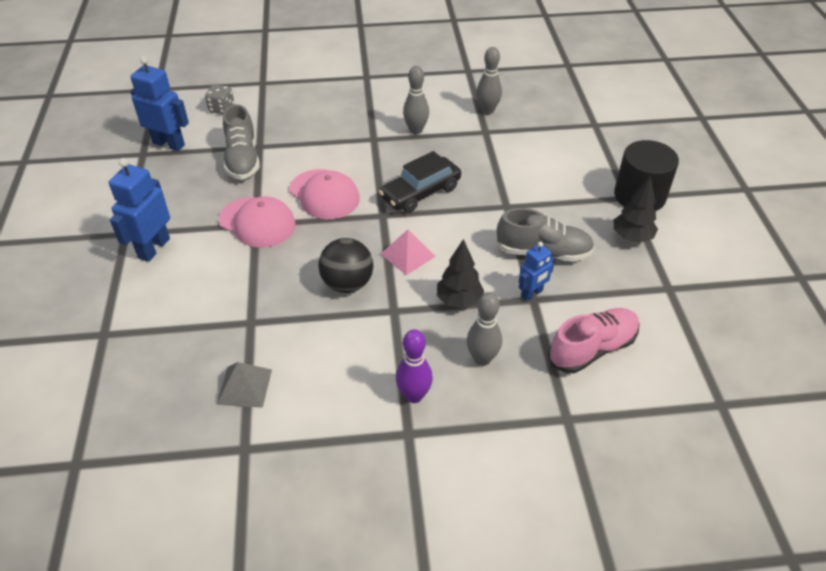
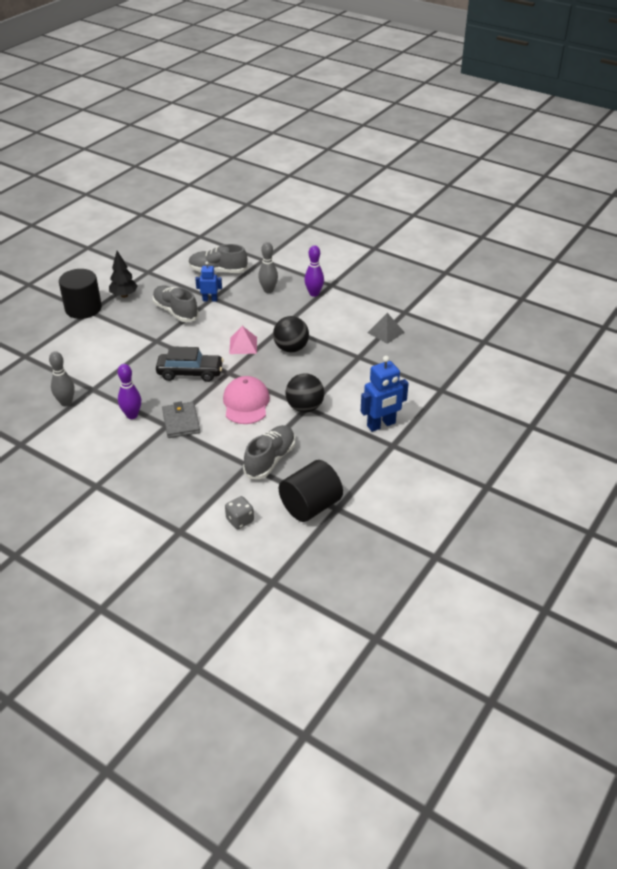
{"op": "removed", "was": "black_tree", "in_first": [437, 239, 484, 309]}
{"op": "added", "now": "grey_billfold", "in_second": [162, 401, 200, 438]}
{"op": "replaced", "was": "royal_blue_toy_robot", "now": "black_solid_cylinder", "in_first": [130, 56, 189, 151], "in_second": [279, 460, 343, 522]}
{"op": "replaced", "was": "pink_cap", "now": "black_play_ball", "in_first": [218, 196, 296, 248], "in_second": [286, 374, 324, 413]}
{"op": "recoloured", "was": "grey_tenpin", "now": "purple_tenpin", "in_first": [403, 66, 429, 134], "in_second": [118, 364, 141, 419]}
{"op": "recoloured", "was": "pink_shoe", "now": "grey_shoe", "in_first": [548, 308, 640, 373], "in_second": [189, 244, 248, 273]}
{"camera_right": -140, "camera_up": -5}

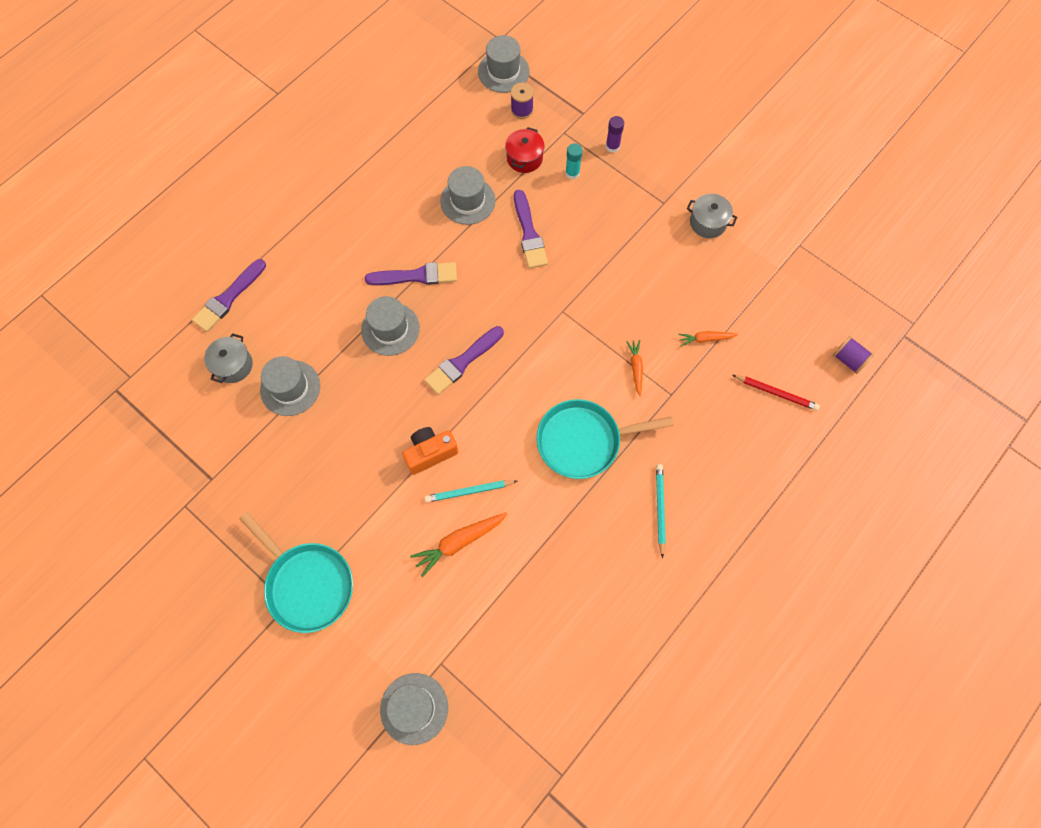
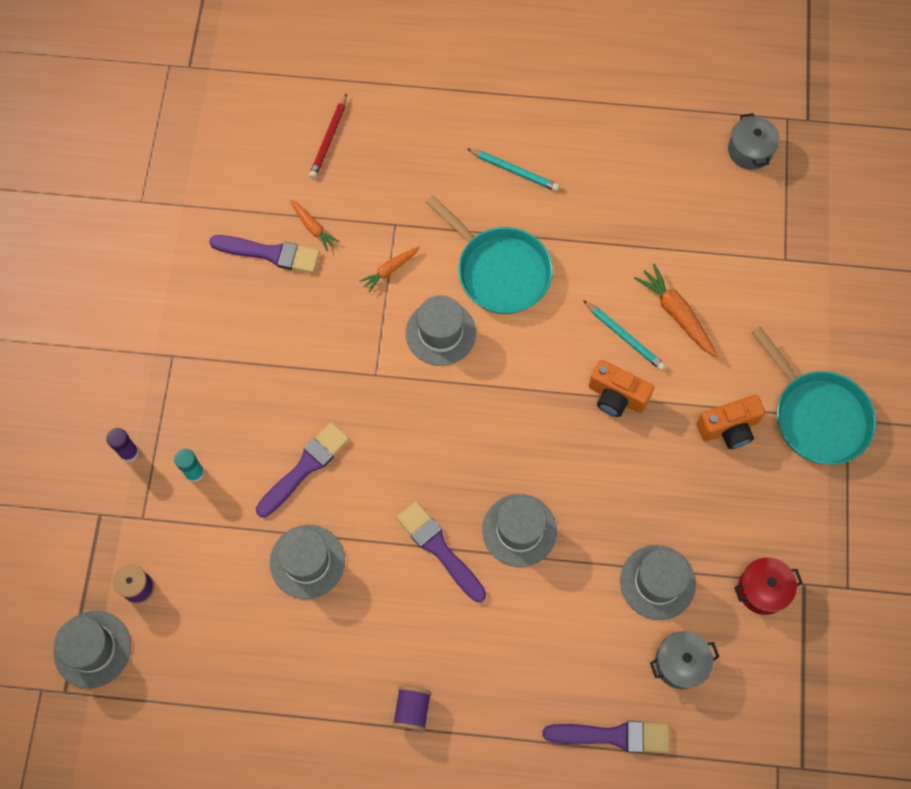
{"op": "added", "now": "orange_compact_camera", "in_second": [696, 395, 765, 449]}
{"op": "moved", "was": "grey_hat", "in_first": [380, 673, 448, 745], "in_second": [406, 295, 476, 366]}
{"op": "moved", "was": "purple_paint_brush", "in_first": [424, 326, 504, 395], "in_second": [209, 235, 320, 273]}
{"op": "moved", "was": "red_stockpot", "in_first": [505, 127, 544, 173], "in_second": [734, 557, 803, 615]}
{"op": "moved", "was": "grey_stockpot", "in_first": [687, 194, 737, 238], "in_second": [728, 113, 780, 170]}
{"op": "moved", "was": "purple_spool", "in_first": [833, 336, 874, 374], "in_second": [392, 686, 431, 732]}
{"op": "turned", "was": "aqua_pan", "in_first": [239, 512, 353, 633], "in_second": [752, 327, 876, 465], "clockwise": 135}
{"op": "turned", "was": "orange_root_vegetable", "in_first": [410, 512, 507, 577], "in_second": [634, 264, 718, 357], "clockwise": -150}
{"op": "turned", "was": "aqua_wooden_pencil", "in_first": [656, 464, 666, 558], "in_second": [467, 149, 560, 191], "clockwise": -120}
{"op": "turned", "was": "red_wooden_pencil", "in_first": [732, 375, 820, 411], "in_second": [309, 93, 347, 179], "clockwise": -150}
{"camera_right": -125, "camera_up": 0}

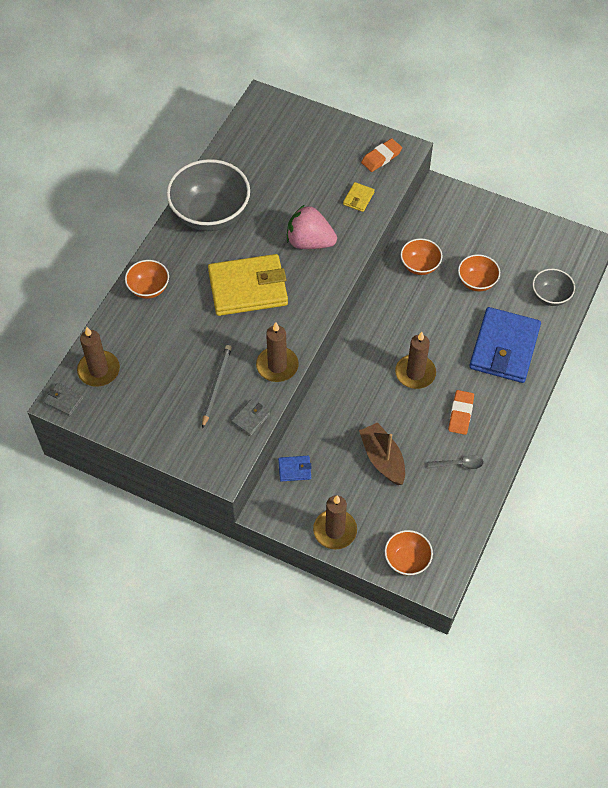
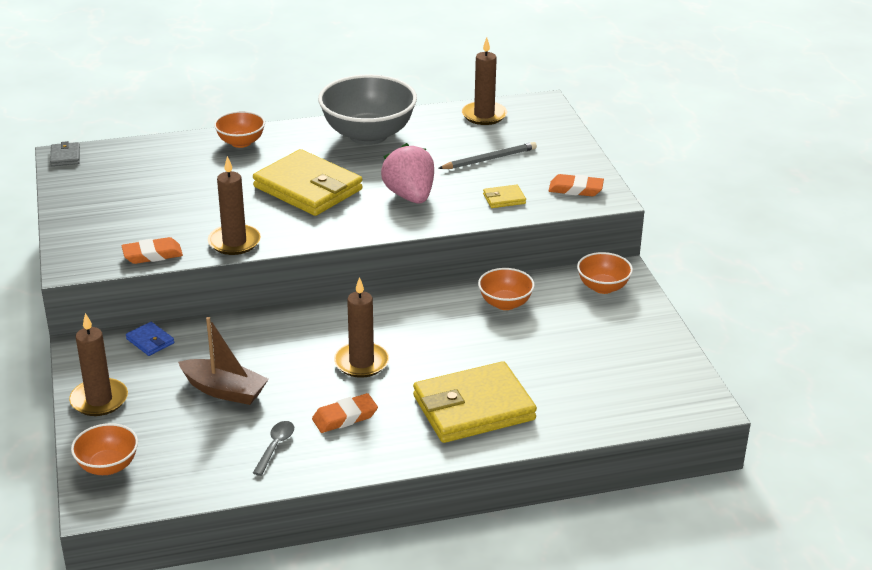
{"op": "removed", "was": "grey_serving_bowl", "in_first": [532, 269, 575, 306]}
{"op": "moved", "was": "dark_brown_wax_candle", "in_first": [77, 327, 120, 387], "in_second": [462, 37, 507, 125]}
{"op": "moved", "was": "grey_wooden_pencil", "in_first": [202, 345, 232, 429], "in_second": [438, 142, 537, 169]}
{"op": "moved", "was": "orange_serving_bowl", "in_first": [458, 254, 500, 292], "in_second": [577, 252, 633, 294]}
{"op": "replaced", "was": "grey_billfold", "now": "orange_eraser", "in_first": [231, 399, 270, 436], "in_second": [122, 237, 183, 264]}
{"op": "recoloured", "was": "royal_blue_billfold", "now": "yellow_billfold", "in_first": [469, 307, 541, 383], "in_second": [413, 361, 537, 443]}
{"op": "turned", "was": "dark_brown_sailboat", "in_first": [359, 422, 405, 485], "in_second": [178, 317, 268, 405], "clockwise": 90}
{"op": "turned", "was": "grey_spoon", "in_first": [427, 455, 484, 469], "in_second": [253, 421, 294, 476], "clockwise": -120}
{"camera_right": 50, "camera_up": -25}

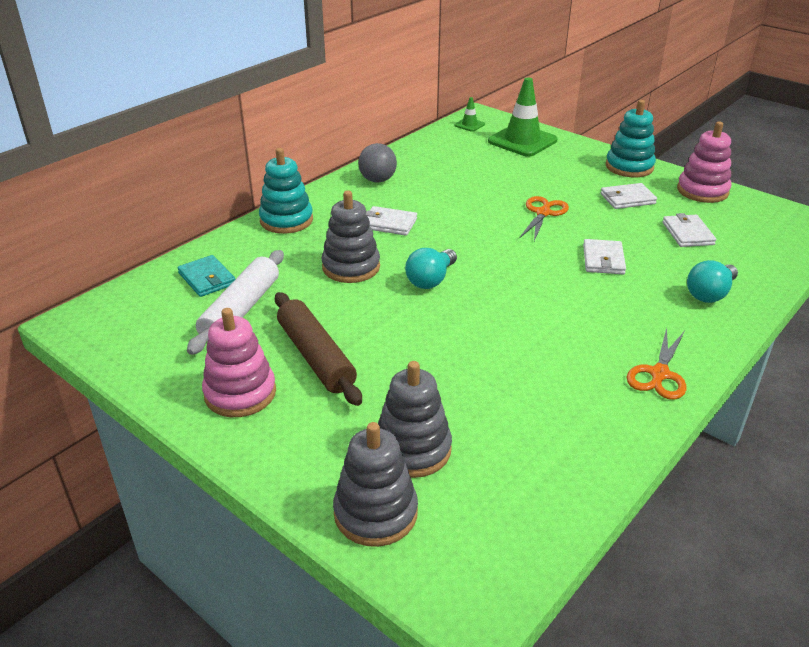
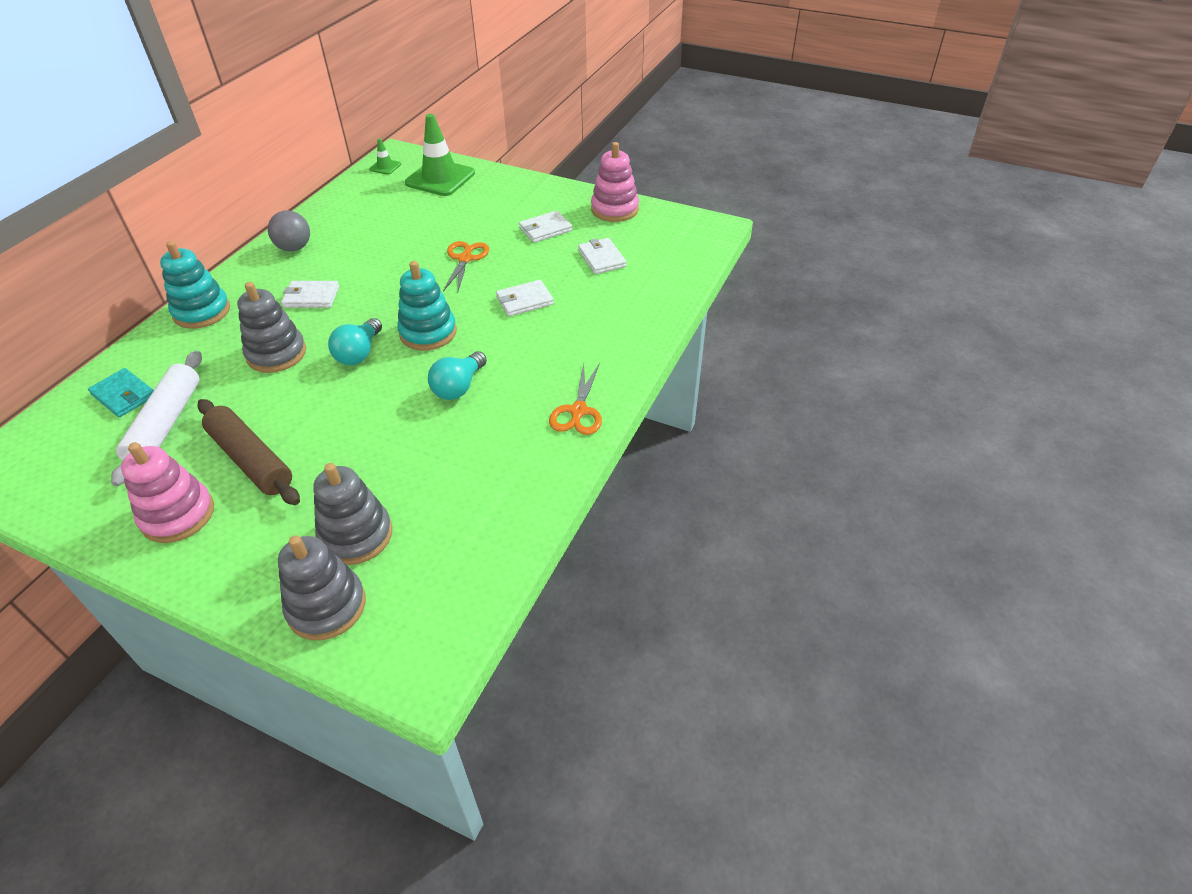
{"op": "moved", "was": "aqua_stacking_toy", "in_first": [606, 100, 656, 177], "in_second": [397, 261, 457, 351]}
{"op": "moved", "was": "aqua_light_bulb", "in_first": [687, 260, 738, 303], "in_second": [428, 351, 487, 400]}
{"op": "turned", "was": "snow-white_billfold", "in_first": [583, 239, 626, 274], "in_second": [496, 280, 554, 317], "clockwise": 75}
{"camera_right": -15, "camera_up": 10}

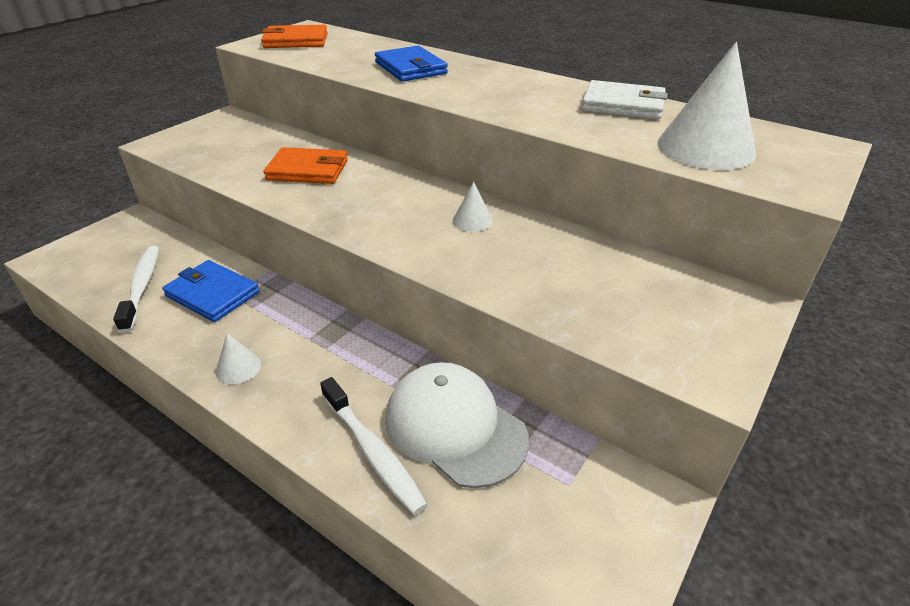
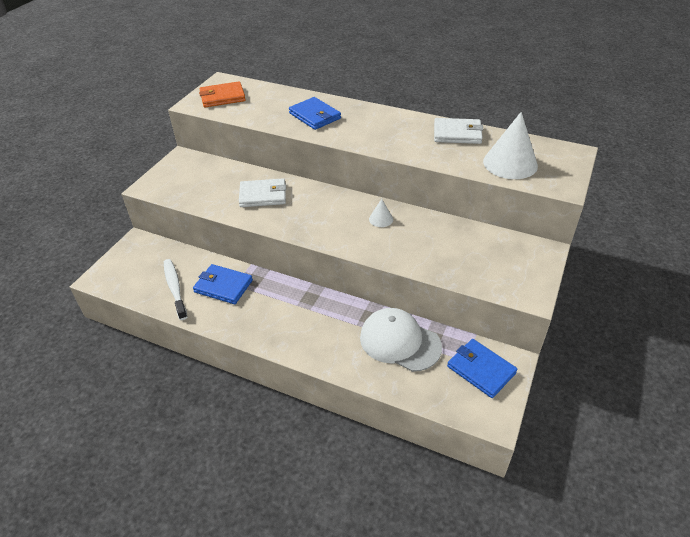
{"op": "removed", "was": "snow-white_cone", "in_first": [216, 333, 261, 384]}
{"op": "removed", "was": "snow-white_toothbrush", "in_first": [320, 377, 428, 515]}
{"op": "added", "now": "royal_blue_billfold", "in_second": [447, 339, 518, 398]}
{"op": "recoloured", "was": "orange_billfold", "now": "snow-white_billfold", "in_first": [264, 147, 348, 184], "in_second": [239, 178, 286, 207]}
{"camera_right": -10, "camera_up": 5}

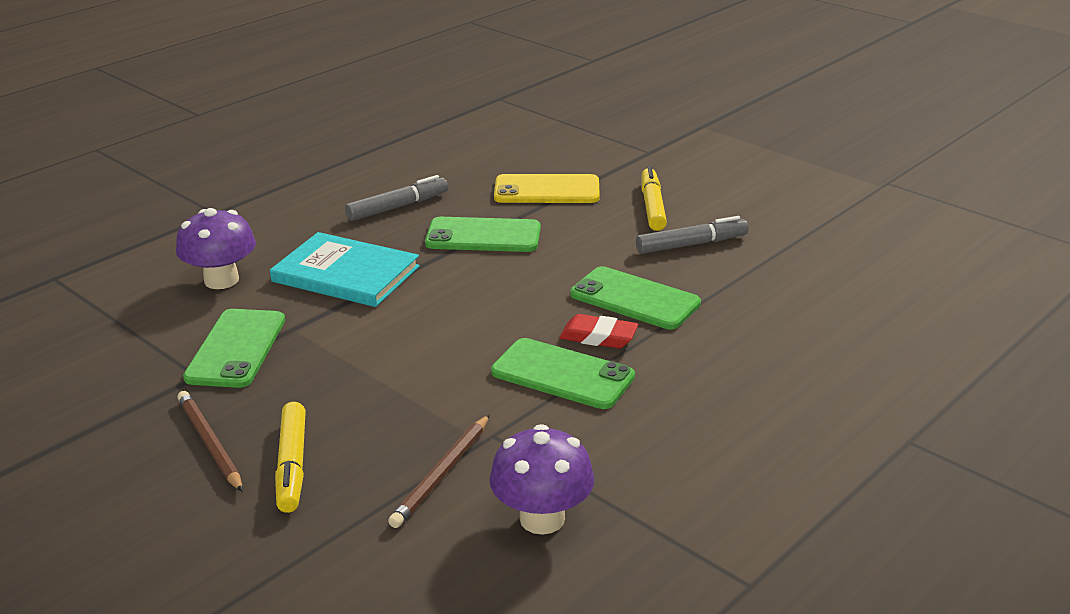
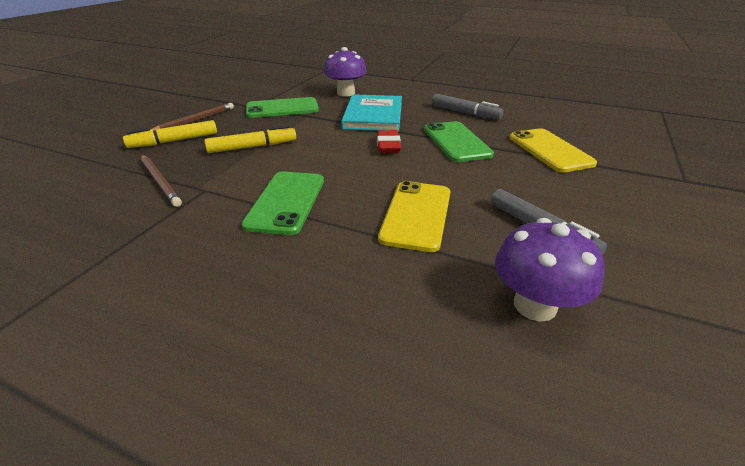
{"op": "moved", "was": "purple_toadstool", "in_first": [489, 424, 594, 535], "in_second": [495, 218, 604, 322]}
{"op": "moved", "was": "red_eraser", "in_first": [559, 314, 638, 348], "in_second": [377, 130, 401, 153]}
{"op": "moved", "was": "yellow_marker", "in_first": [641, 166, 667, 231], "in_second": [205, 125, 296, 153]}
{"op": "recoloured", "was": "green_phone", "now": "yellow_phone", "in_first": [570, 266, 701, 329], "in_second": [378, 181, 451, 252]}
{"op": "turned", "was": "dark_brown_wooden_pencil", "in_first": [388, 414, 490, 528], "in_second": [141, 155, 182, 207], "clockwise": -135}
{"camera_right": 70, "camera_up": 5}

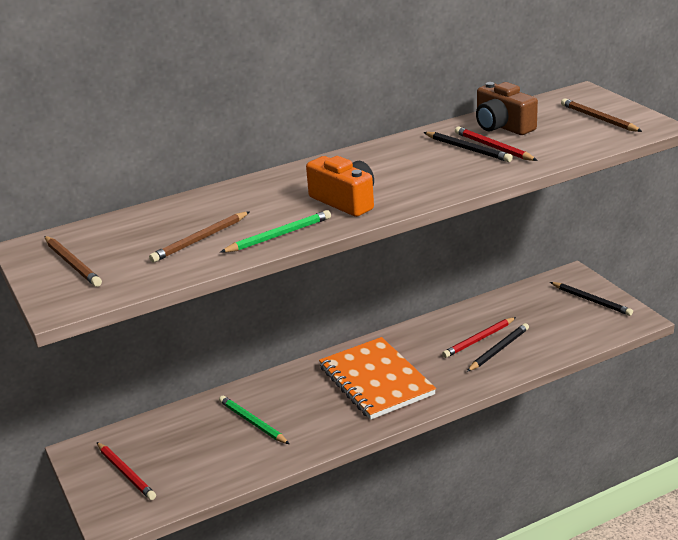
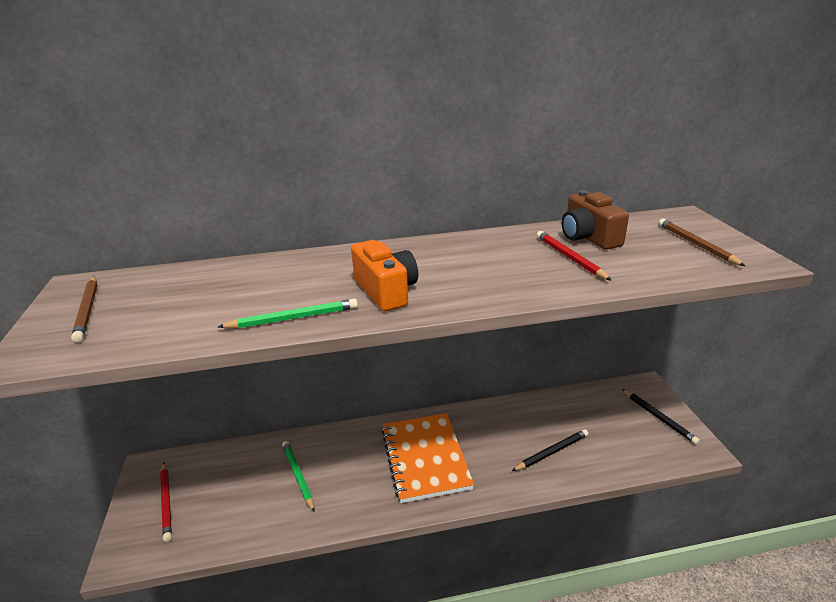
{"op": "removed", "was": "dark_brown_wooden_pencil", "in_first": [149, 211, 250, 262]}
{"op": "removed", "was": "black_wooden_pencil", "in_first": [423, 132, 513, 162]}
{"op": "removed", "was": "red_wooden_pencil", "in_first": [442, 317, 516, 358]}
{"camera_right": 15, "camera_up": 0}

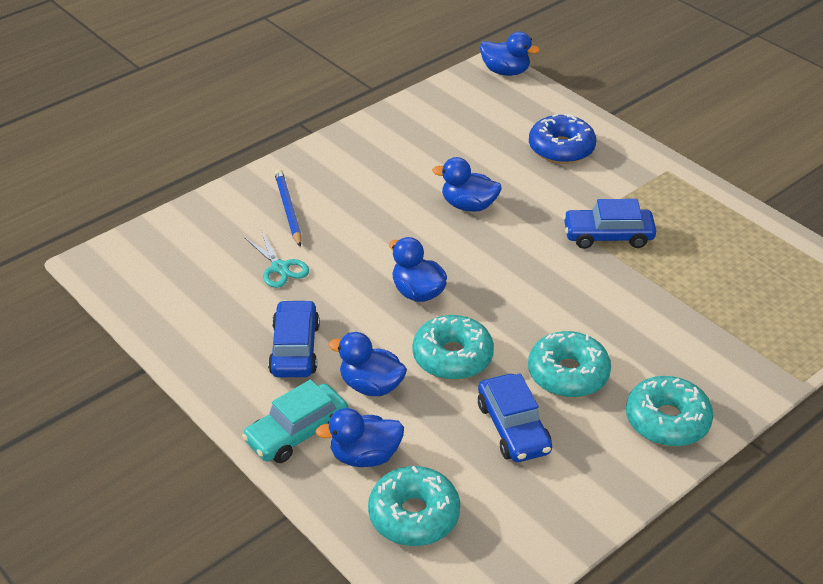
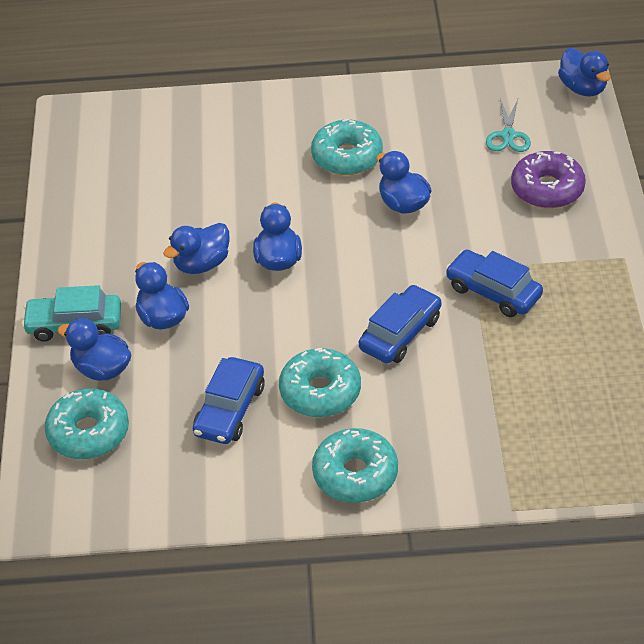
{"op": "removed", "was": "royal_blue_wooden_pencil", "in_first": [274, 169, 302, 247]}
{"op": "added", "now": "royal_blue_duck", "in_second": [163, 223, 229, 274]}
{"op": "moved", "was": "aqua_scissors", "in_first": [245, 230, 309, 288], "in_second": [486, 99, 531, 152]}
{"op": "moved", "was": "royal_blue_car", "in_first": [268, 300, 320, 377], "in_second": [359, 284, 441, 363]}
{"op": "moved", "was": "aqua_donut", "in_first": [412, 315, 494, 380], "in_second": [311, 119, 383, 175]}
{"op": "recoloured", "was": "royal_blue_donut", "now": "purple_donut", "in_first": [529, 114, 596, 164], "in_second": [511, 151, 586, 209]}
{"camera_right": 40, "camera_up": 5}

